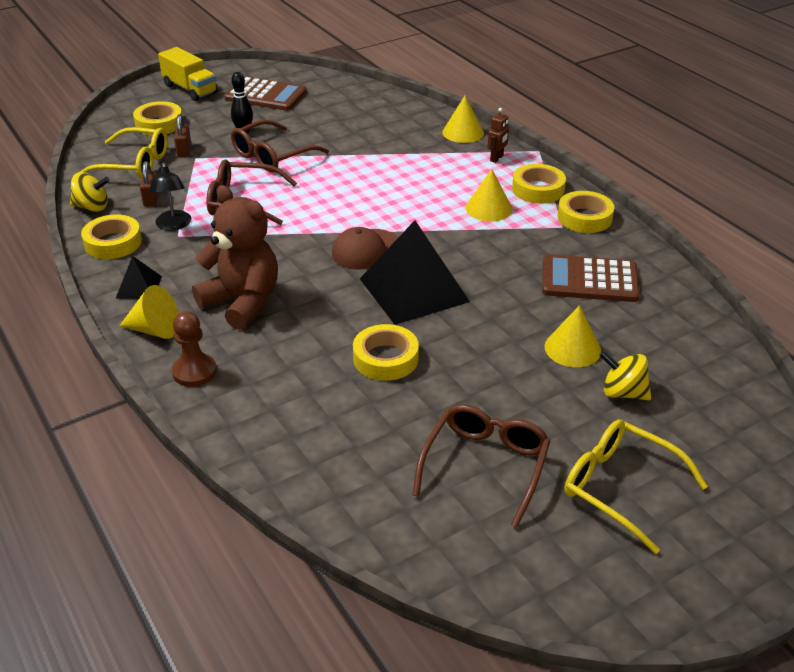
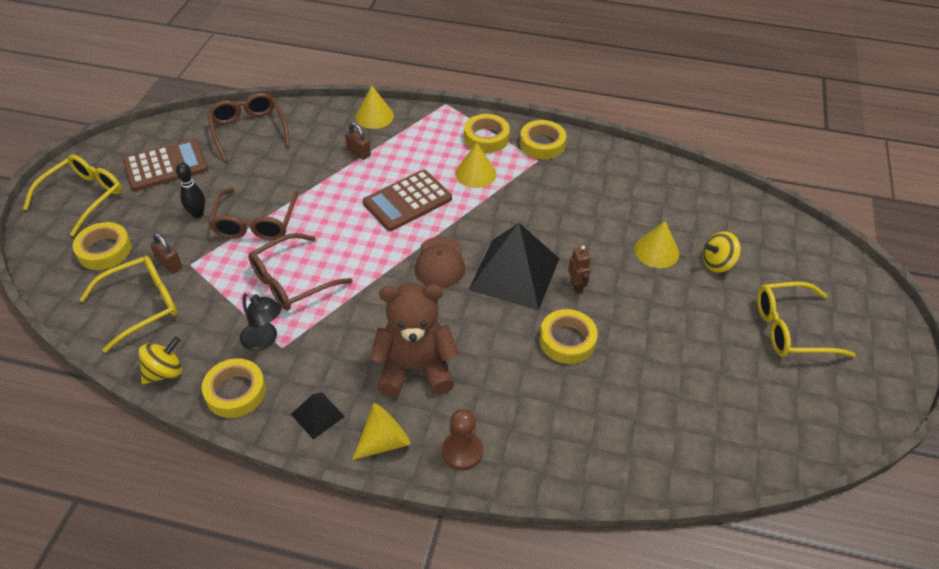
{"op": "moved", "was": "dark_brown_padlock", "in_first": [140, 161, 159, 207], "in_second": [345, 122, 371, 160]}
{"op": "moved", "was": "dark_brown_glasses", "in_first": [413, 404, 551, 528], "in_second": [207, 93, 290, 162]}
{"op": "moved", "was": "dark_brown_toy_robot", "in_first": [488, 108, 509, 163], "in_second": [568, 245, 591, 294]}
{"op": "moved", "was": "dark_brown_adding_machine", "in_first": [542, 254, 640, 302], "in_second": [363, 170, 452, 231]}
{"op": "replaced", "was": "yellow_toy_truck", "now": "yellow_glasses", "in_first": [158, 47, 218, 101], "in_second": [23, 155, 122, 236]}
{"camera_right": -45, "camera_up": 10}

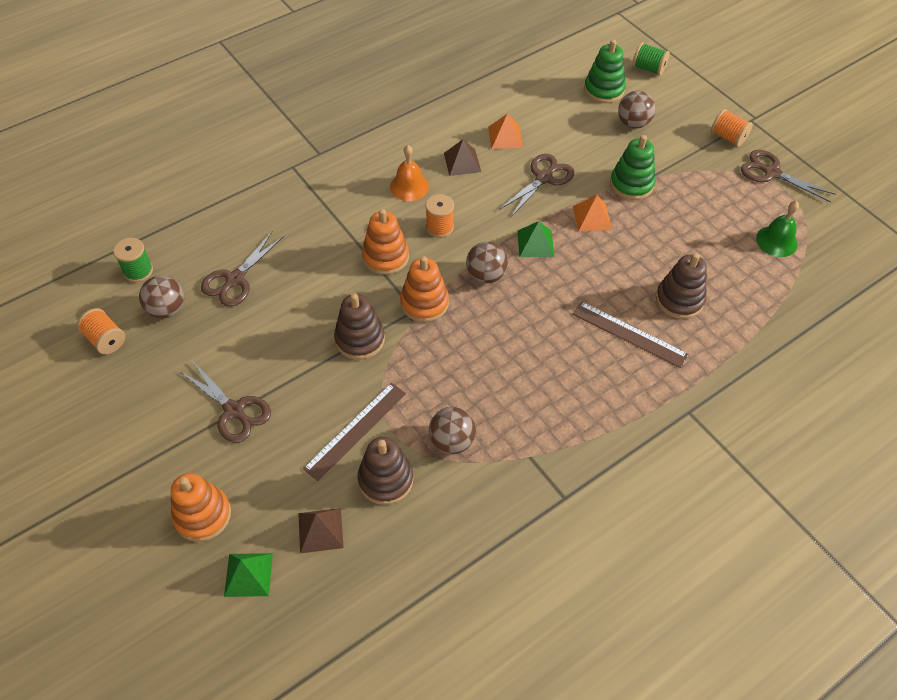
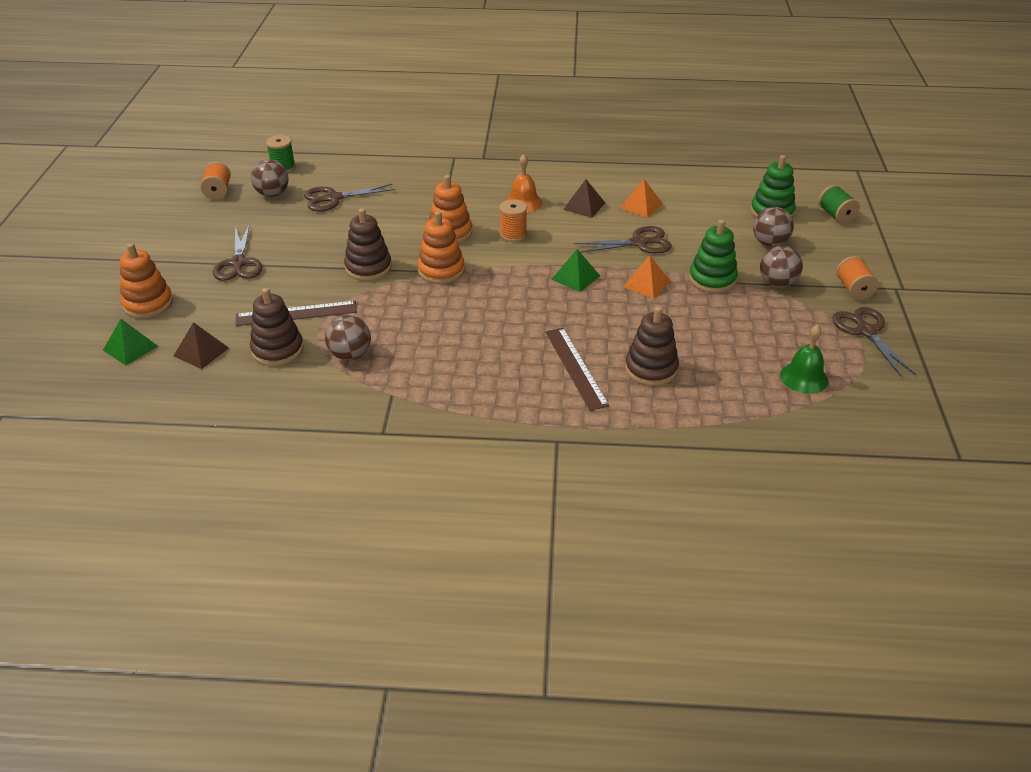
{"op": "moved", "was": "dark_brown_play_ball", "in_first": [466, 242, 508, 283], "in_second": [760, 246, 803, 288]}
{"camera_right": 40, "camera_up": -15}

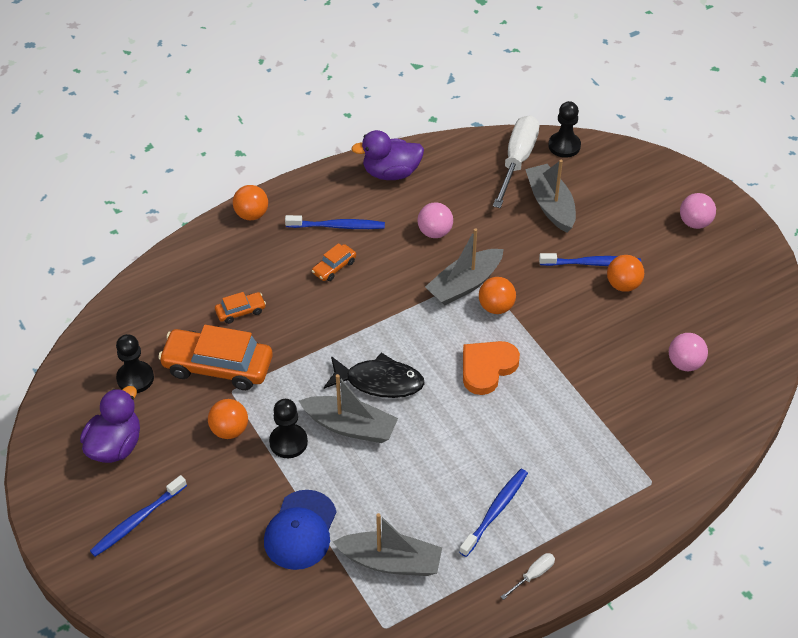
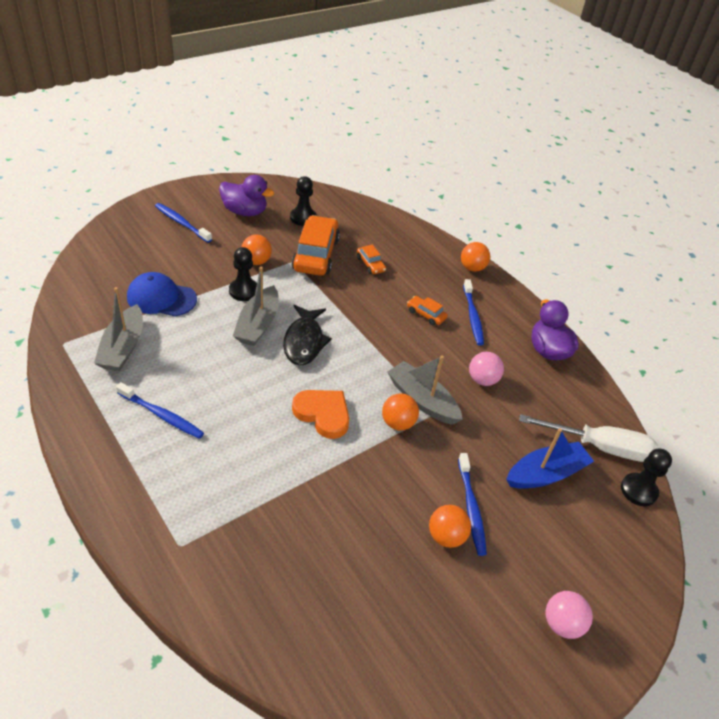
{"op": "removed", "was": "snow-white_hand_screwdriver", "in_first": [501, 553, 555, 600]}
{"op": "removed", "was": "pink_play_ball", "in_first": [669, 333, 708, 371]}
{"op": "recoloured", "was": "grey_sailboat", "now": "royal_blue_sailboat", "in_first": [525, 160, 576, 233], "in_second": [506, 428, 594, 488]}
{"camera_right": 80, "camera_up": -5}

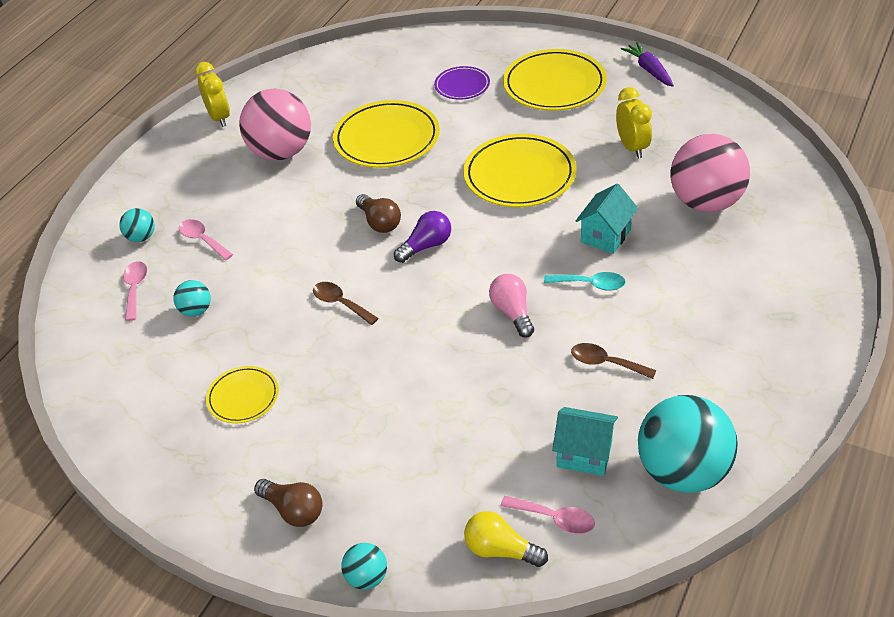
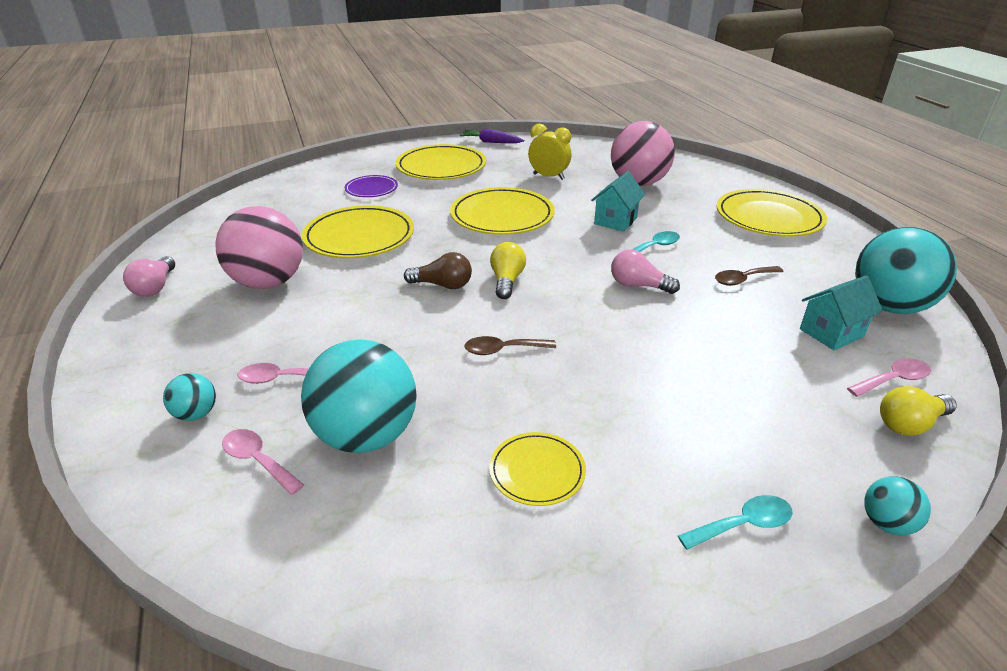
{"op": "added", "now": "yellow_dinner_plate", "in_second": [716, 189, 827, 237]}
{"op": "replaced", "was": "yellow_alarm_clock", "now": "pink_light_bulb", "in_first": [195, 62, 230, 127], "in_second": [123, 256, 175, 297]}
{"op": "replaced", "was": "dark_brown_light_bulb", "now": "aqua_spoon", "in_first": [254, 479, 323, 527], "in_second": [678, 495, 793, 550]}
{"op": "recoloured", "was": "purple_light_bulb", "now": "yellow_light_bulb", "in_first": [394, 211, 451, 263], "in_second": [490, 242, 526, 299]}
{"op": "turned", "was": "aqua_cottage", "in_first": [576, 184, 638, 254], "in_second": [591, 171, 645, 232], "clockwise": 45}
{"op": "resized", "was": "aqua_play_ball", "in_first": [173, 280, 211, 317], "in_second": [301, 339, 417, 453], "ratio": 2.21}
{"camera_right": -50, "camera_up": -10}

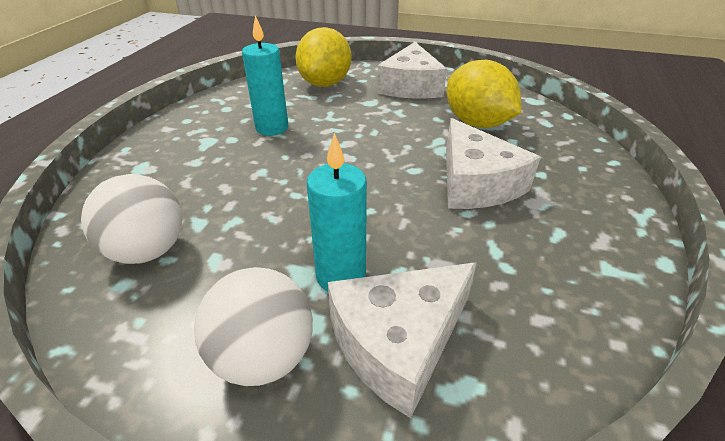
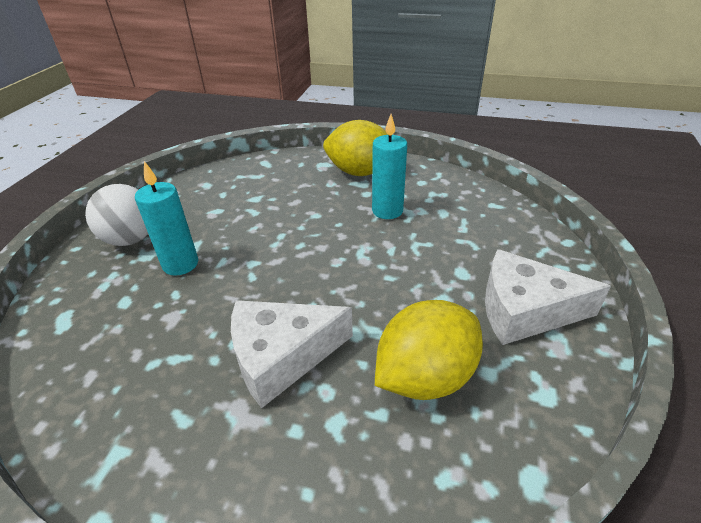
{"op": "removed", "was": "snow-white_play_ball", "in_first": [81, 174, 182, 264]}
{"op": "removed", "was": "snow-white_cheese_wedge", "in_first": [328, 262, 477, 418]}
{"op": "moved", "was": "yellow_lemon", "in_first": [295, 27, 351, 87], "in_second": [323, 120, 388, 176]}
{"camera_right": 90, "camera_up": 0}

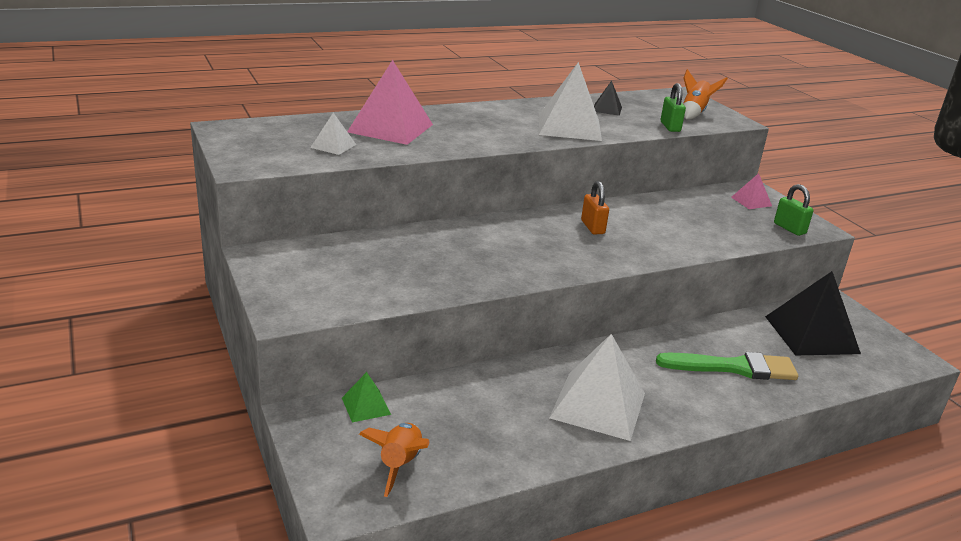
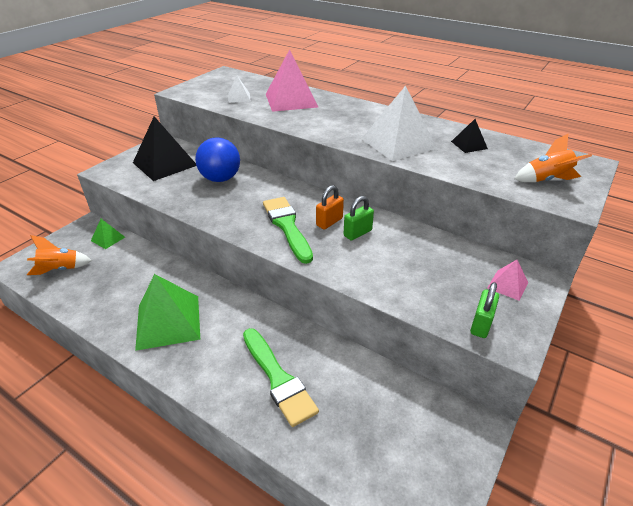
{"op": "added", "now": "royal_blue_play_ball", "in_second": [195, 137, 240, 182]}
{"op": "added", "now": "green_paint_brush", "in_second": [263, 197, 313, 264]}
{"op": "moved", "was": "green_padlock", "in_first": [661, 83, 686, 132], "in_second": [344, 196, 374, 241]}
{"op": "moved", "was": "black_solid_pyramid", "in_first": [765, 271, 861, 355], "in_second": [133, 116, 196, 181]}
{"op": "recoloured", "was": "snow-white_solid_pyramid", "now": "green_solid_pyramid", "in_first": [549, 334, 645, 441], "in_second": [135, 274, 200, 351]}
{"camera_right": 60, "camera_up": 10}

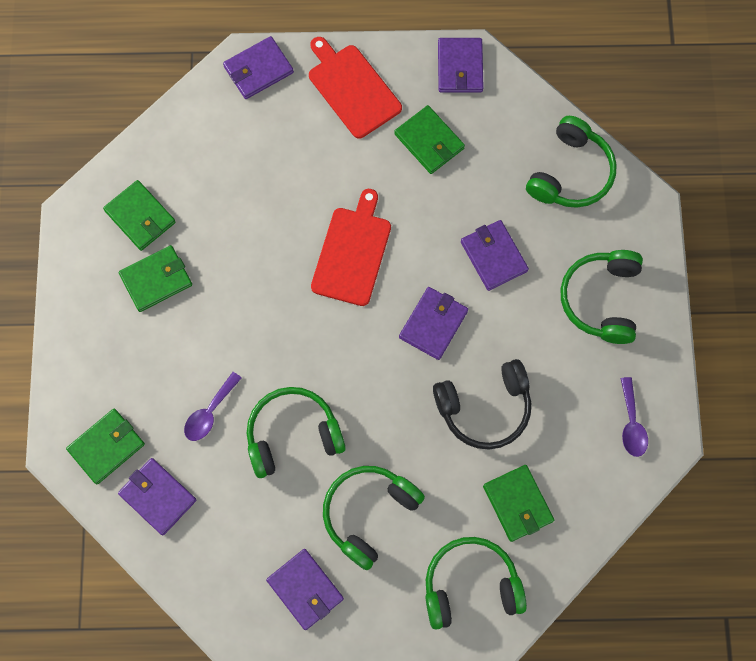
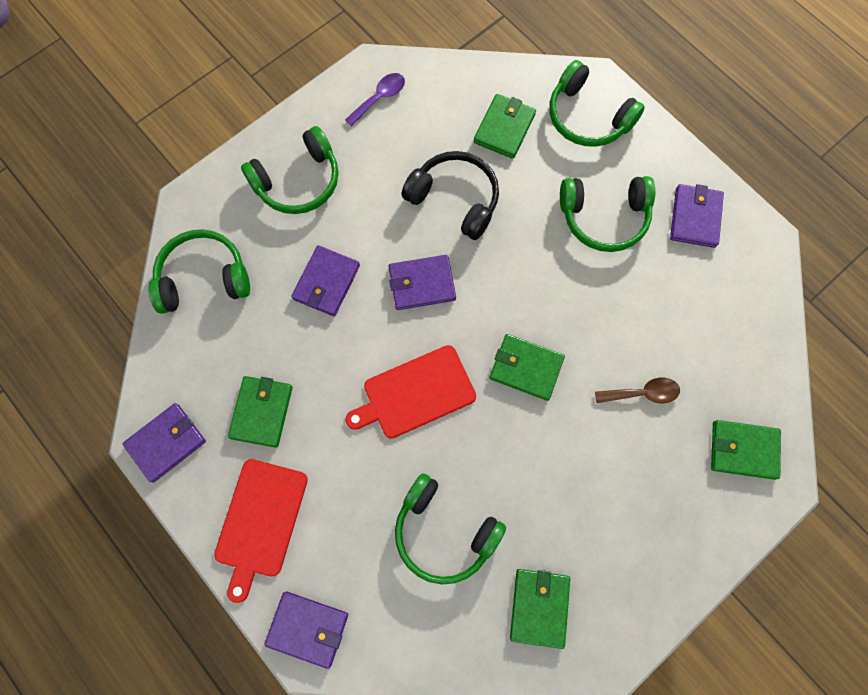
{"op": "removed", "was": "purple_billfold", "in_first": [118, 458, 196, 535]}
{"op": "moved", "was": "green_billfold", "in_first": [119, 245, 192, 312], "in_second": [490, 334, 565, 401]}
{"op": "moved", "was": "green_over-ear_headphones", "in_first": [247, 387, 346, 478], "in_second": [395, 473, 506, 585]}
{"op": "recoloured", "was": "purple_spoon", "now": "dark_brown_spoon", "in_first": [184, 372, 242, 441], "in_second": [595, 378, 680, 403]}
{"camera_right": -130, "camera_up": 0}

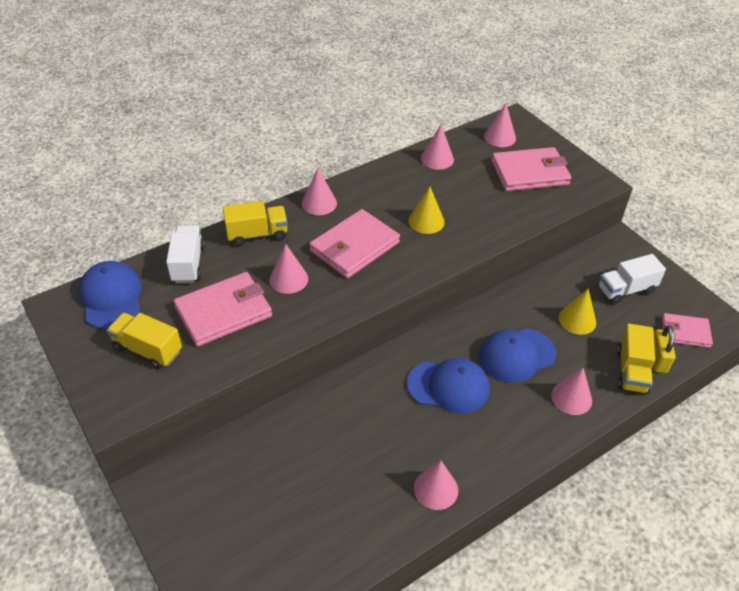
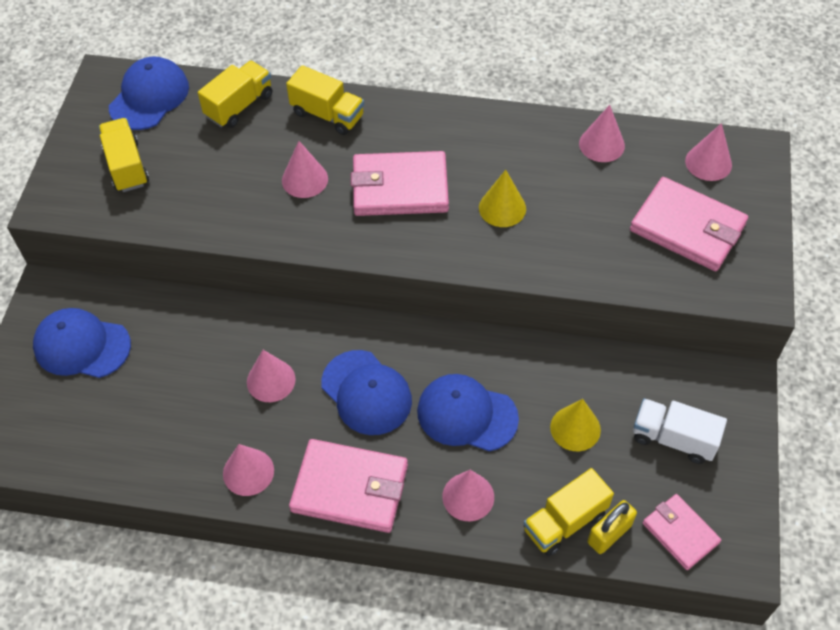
{"op": "added", "now": "royal_blue_cap", "in_second": [33, 308, 131, 378]}
{"op": "moved", "was": "pink_billfold", "in_first": [174, 272, 272, 347], "in_second": [289, 439, 408, 533]}
{"op": "moved", "was": "pink_cone", "in_first": [302, 168, 337, 215], "in_second": [247, 350, 296, 402]}
{"op": "recoloured", "was": "snow-white_toy_truck", "now": "yellow_toy_truck", "in_first": [166, 225, 205, 283], "in_second": [198, 61, 272, 128]}
{"camera_right": 45, "camera_up": 10}

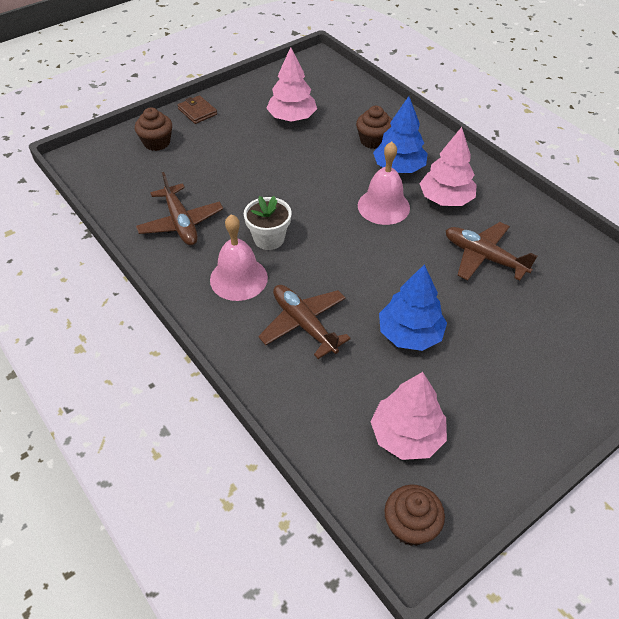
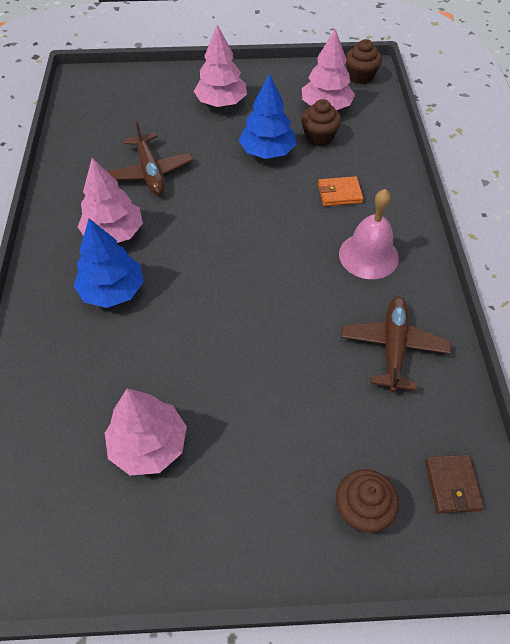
{"op": "removed", "was": "snow-white_flower_pot", "in_first": [244, 196, 291, 250]}
{"op": "removed", "was": "pink_bell", "in_first": [358, 141, 410, 225]}
{"op": "added", "now": "pink_tree", "in_second": [194, 25, 247, 107]}
{"op": "moved", "was": "dark_brown_billfold", "in_first": [177, 95, 217, 124], "in_second": [425, 455, 484, 513]}
{"op": "moved", "was": "dark_brown_fairy_cake", "in_first": [356, 106, 392, 149], "in_second": [301, 99, 341, 146]}
{"op": "replaced", "was": "dark_brown_toy_plane", "now": "orange_billfold", "in_first": [258, 285, 351, 359], "in_second": [318, 176, 364, 206]}
{"camera_right": -145, "camera_up": 5}

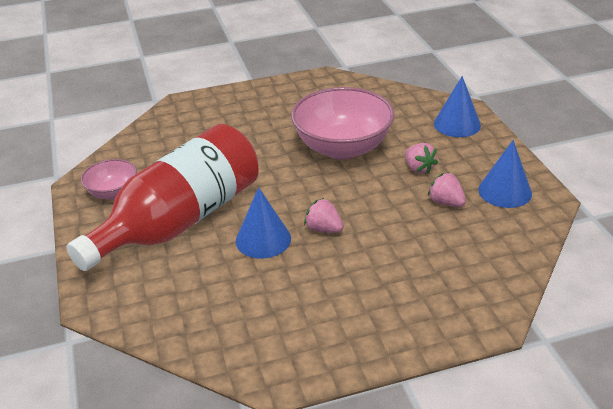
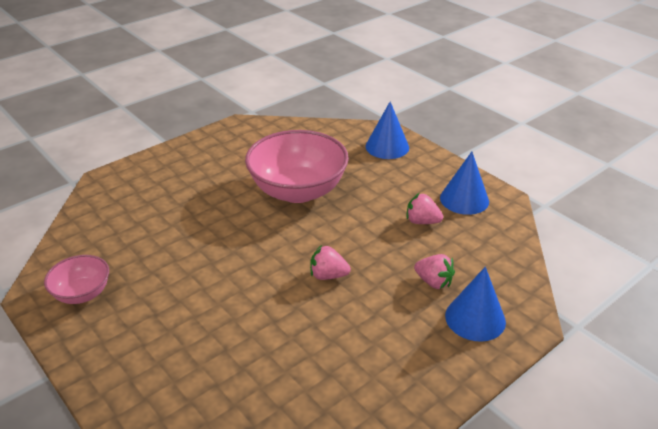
{"op": "removed", "was": "red_bottle", "in_first": [67, 124, 259, 271]}
{"op": "moved", "was": "royal_blue_cone", "in_first": [236, 187, 291, 259], "in_second": [445, 267, 506, 342]}
{"op": "moved", "was": "pink_berry", "in_first": [405, 143, 438, 174], "in_second": [414, 254, 455, 289]}
{"camera_right": -25, "camera_up": 0}

